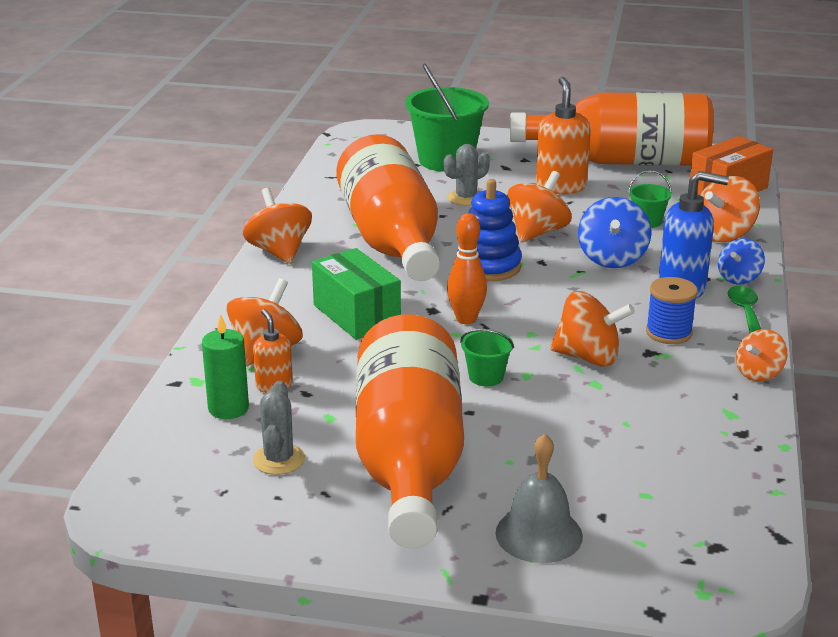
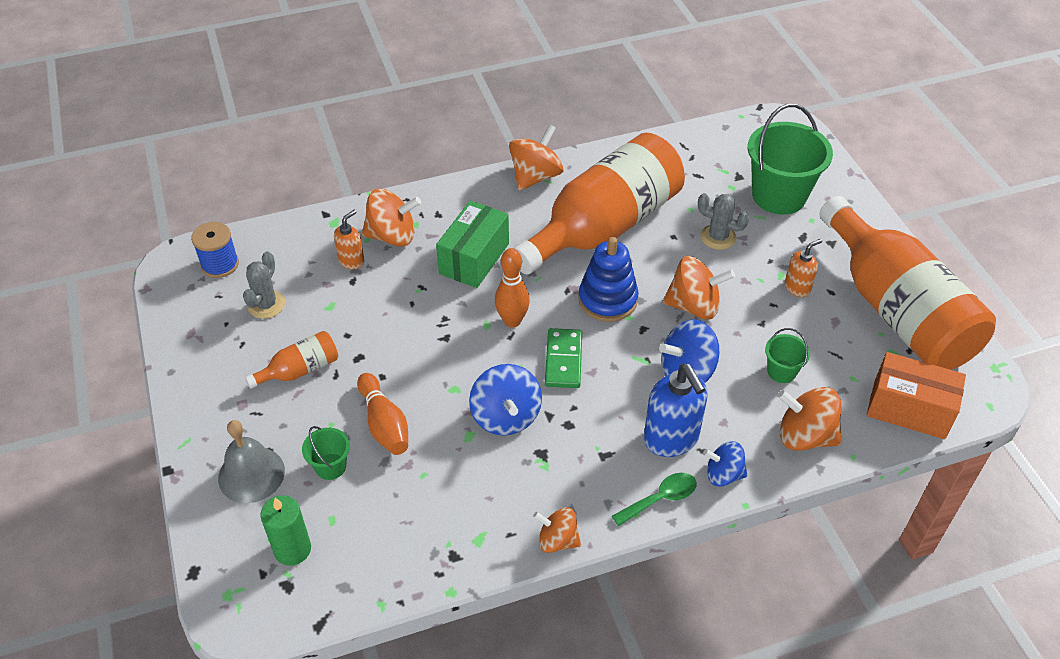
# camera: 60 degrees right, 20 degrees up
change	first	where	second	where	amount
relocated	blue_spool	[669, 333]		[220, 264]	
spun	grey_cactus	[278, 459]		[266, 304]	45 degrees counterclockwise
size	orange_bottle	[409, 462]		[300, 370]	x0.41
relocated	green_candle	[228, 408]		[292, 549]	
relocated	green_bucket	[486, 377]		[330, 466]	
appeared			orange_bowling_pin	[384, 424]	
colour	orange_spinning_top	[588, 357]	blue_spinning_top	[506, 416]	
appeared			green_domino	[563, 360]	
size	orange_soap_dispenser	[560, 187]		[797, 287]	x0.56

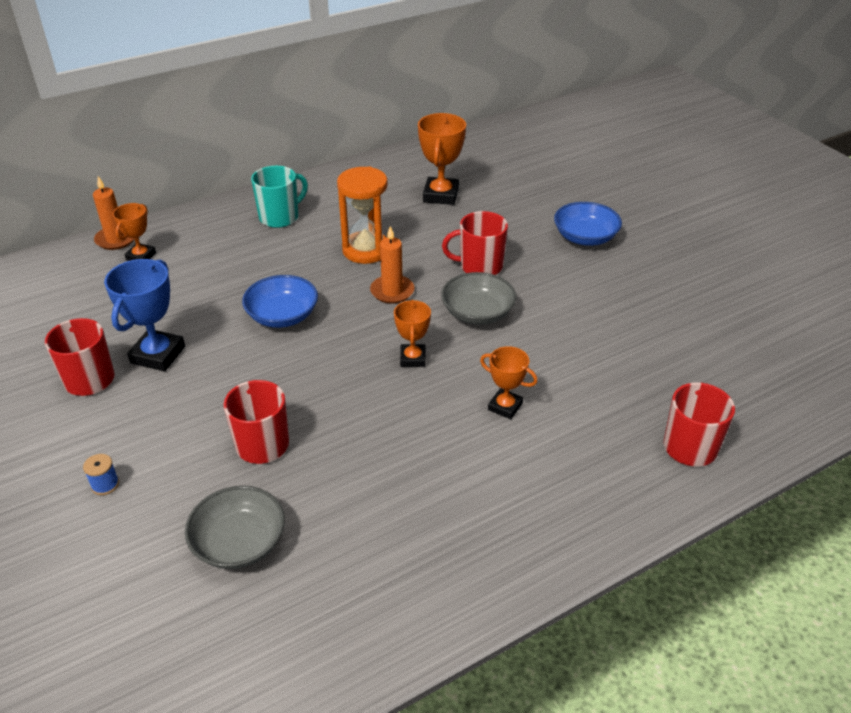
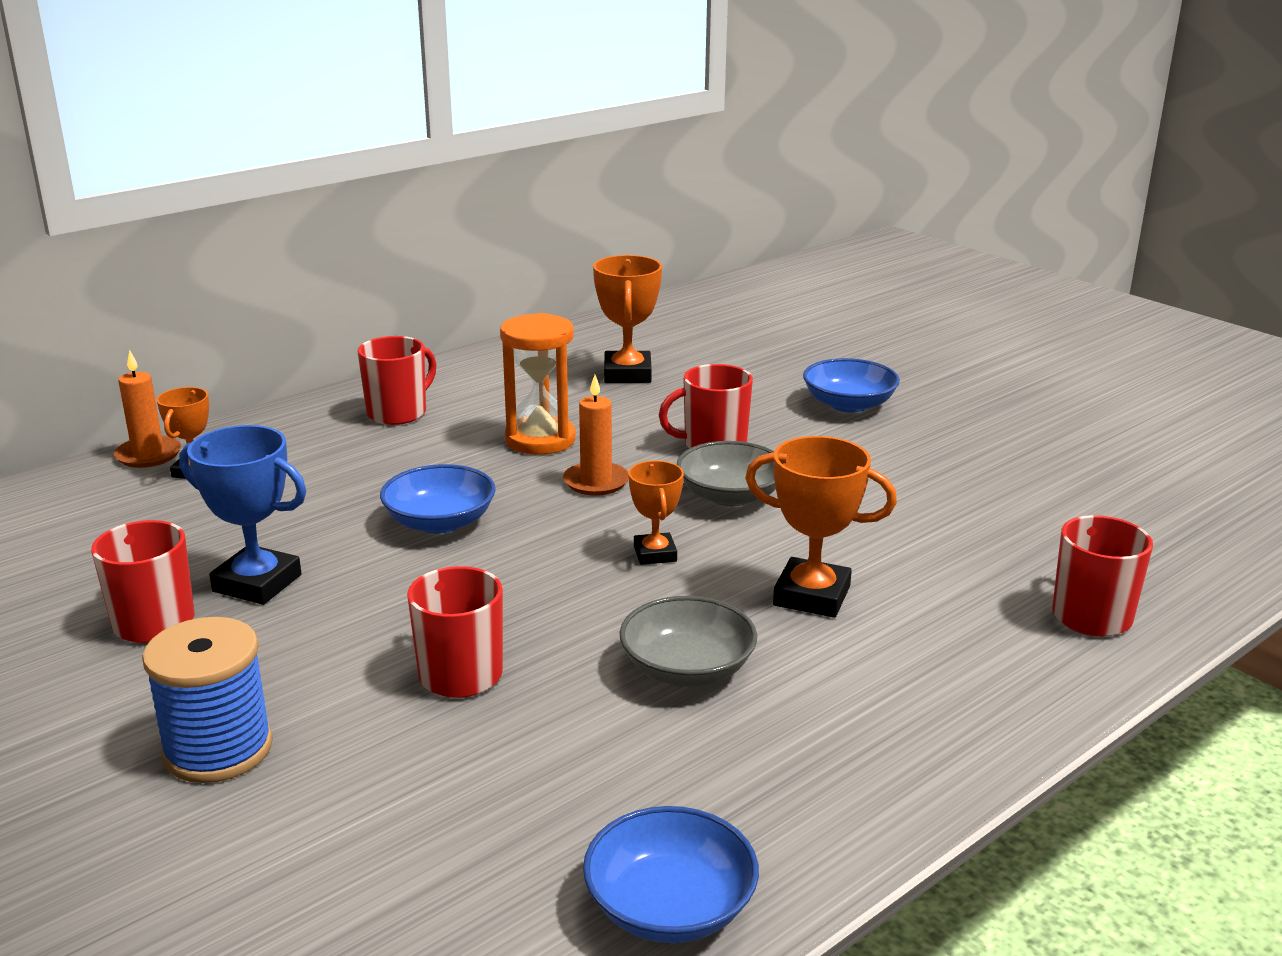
# camera: 10 degrees left, 15 degrees down
change	first	where	second	where	amount
size	blue_spool	[105, 484]		[218, 749]	x2.38
spun	blue_trophy	[158, 355]		[257, 583]	75 degrees counterclockwise
colour	turquoise_mug	[280, 217]	red_mug	[398, 413]	
appeared			blue_bowl	[670, 907]	
relocated	grey_bowl	[239, 542]		[687, 669]	
size	orange_trophy	[505, 406]		[811, 596]	x1.62

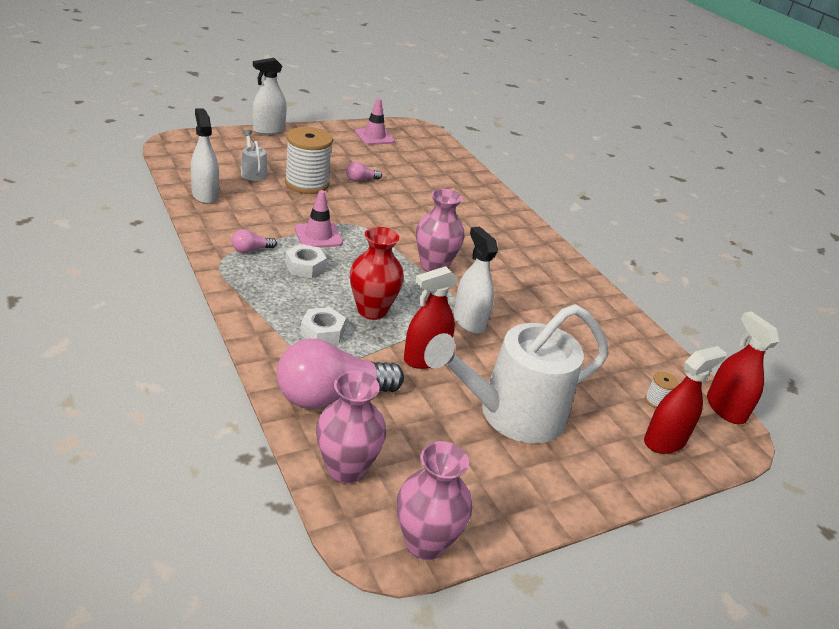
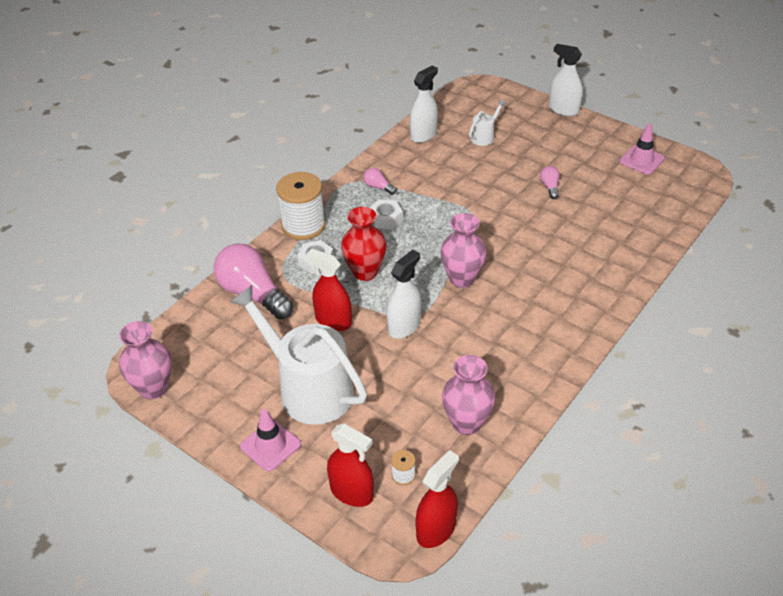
# camera: 70 degrees right, 10 degrees up
change	first	where	second	where	amount
relocated	pink_traffic_cone	[318, 236]		[270, 445]	
relocated	white_spool	[306, 184]		[303, 225]	
relocated	pink_vase	[346, 469]		[466, 423]	
spun	pink_light_bulb	[361, 180]		[550, 187]	45 degrees clockwise

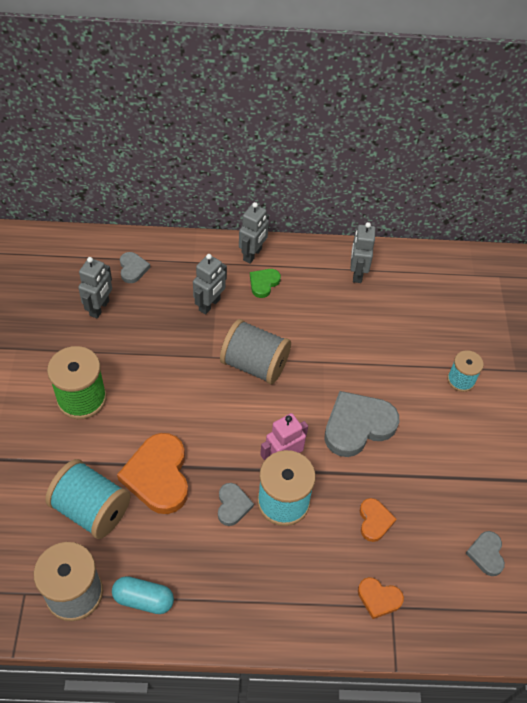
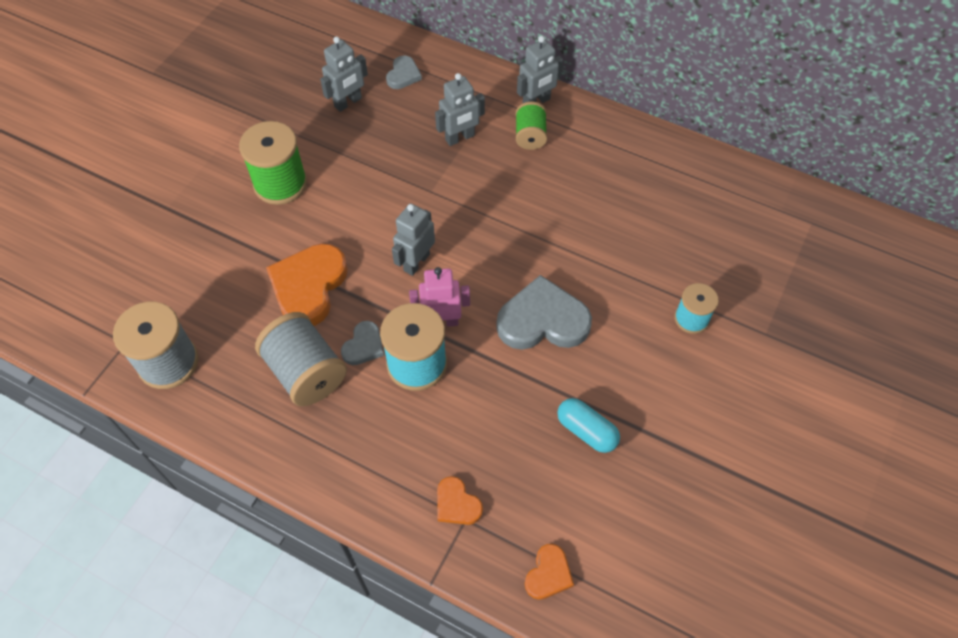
# camera: 30 degrees right, 5 degrees up
change	first	where	second	where	amount
relocated	grey_spool	[254, 364]		[306, 372]	
relocated	grey_robot	[357, 273]		[416, 262]	
exchanged	green_heart	[263, 283]	green_spool	[530, 136]	
relocated	orange_heart	[374, 521]		[548, 574]	
relocated	turquoise_capsule	[143, 599]		[586, 431]	
missing	turquoise_spool	[91, 509]			
missing	grey_heart	[486, 554]			

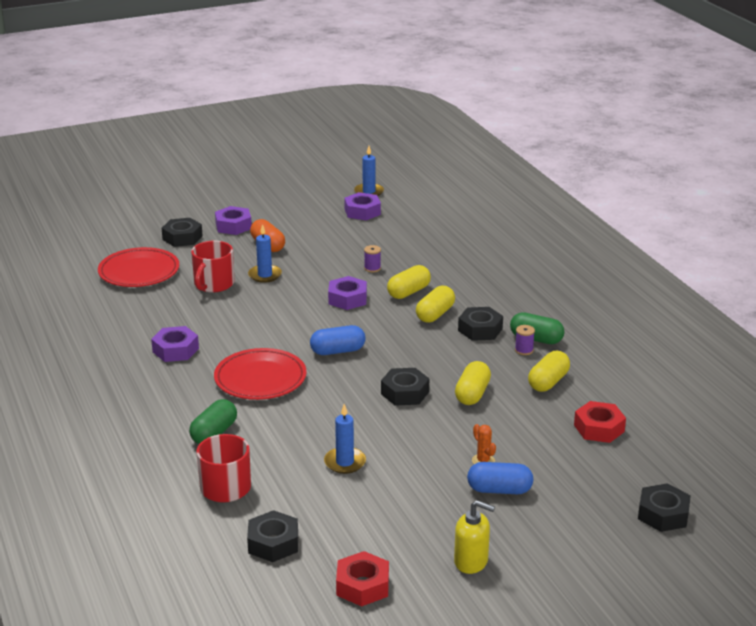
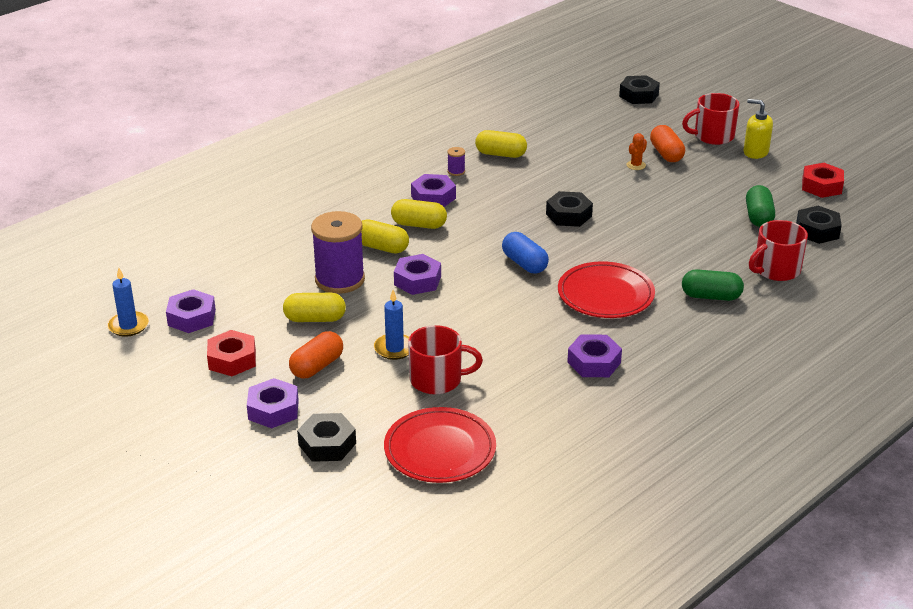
# camera: 110 degrees left, 5 degrees up
change	first	where	second	where	amount
relocated	red_nut	[599, 428]		[232, 360]	
relocated	yellow_capsule	[472, 394]		[315, 319]	
size	purple_spool	[372, 268]		[340, 280]	x2.50
colour	black_nut	[480, 329]	purple_nut	[433, 197]	
colour	blue_capsule	[499, 490]	orange_capsule	[666, 154]	
appeared			red_mug	[712, 136]	
spun	yellow_soap_dispenser	[471, 561]		[755, 152]	60 degrees counterclockwise
relocated	green_capsule	[536, 339]		[758, 217]	
missing	blue_candle	[345, 462]			

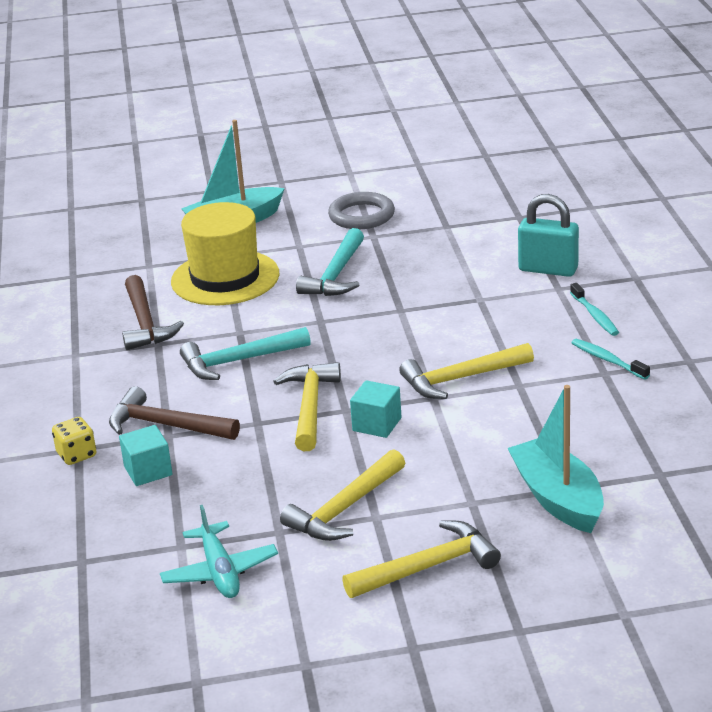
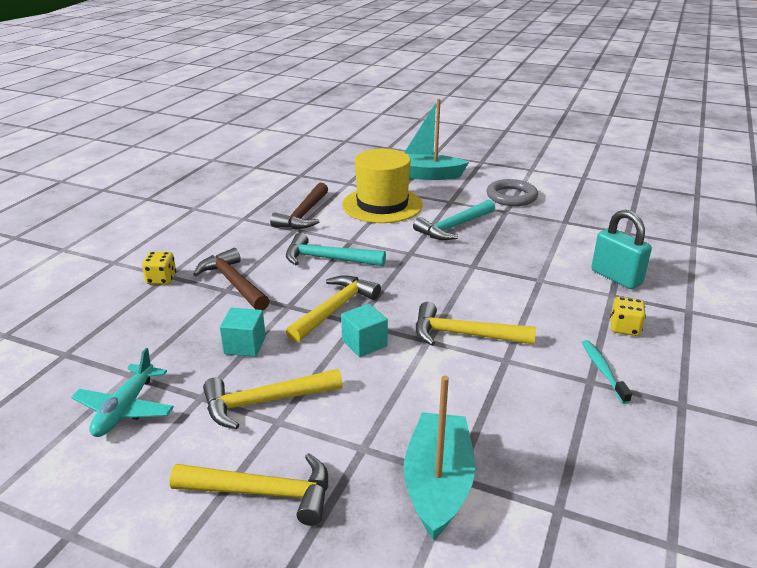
# camera: 30 degrees right, 0 degrees up
change	first	where	second	where	amount
relocated	turquoise_cube	[148, 471]		[245, 345]	
exchanged	turquoise_toothbrush	[595, 316]	yellow_dice	[624, 328]	

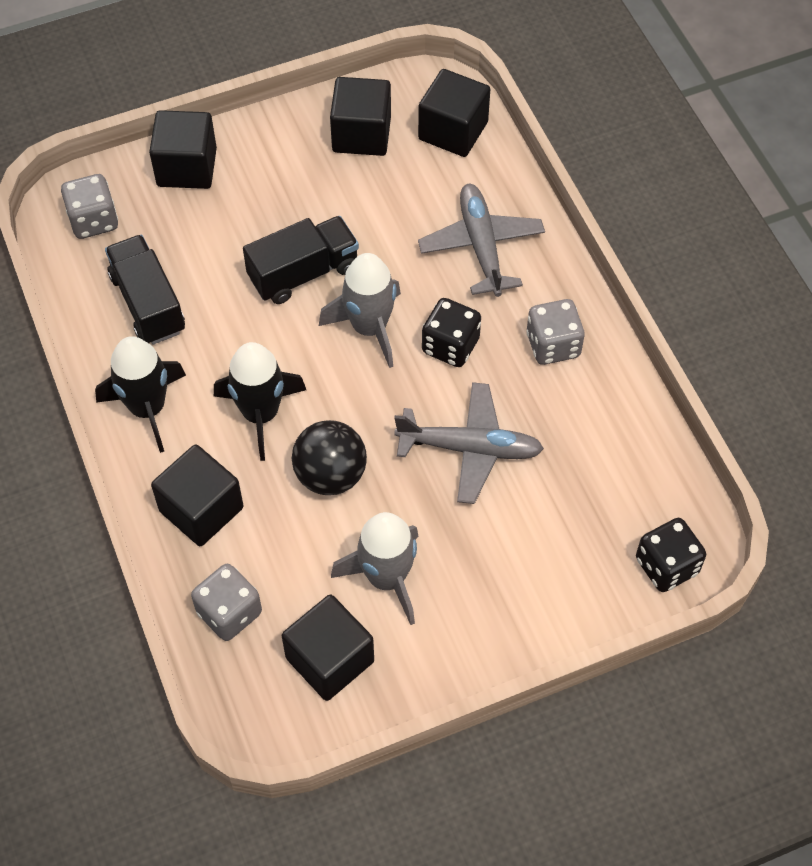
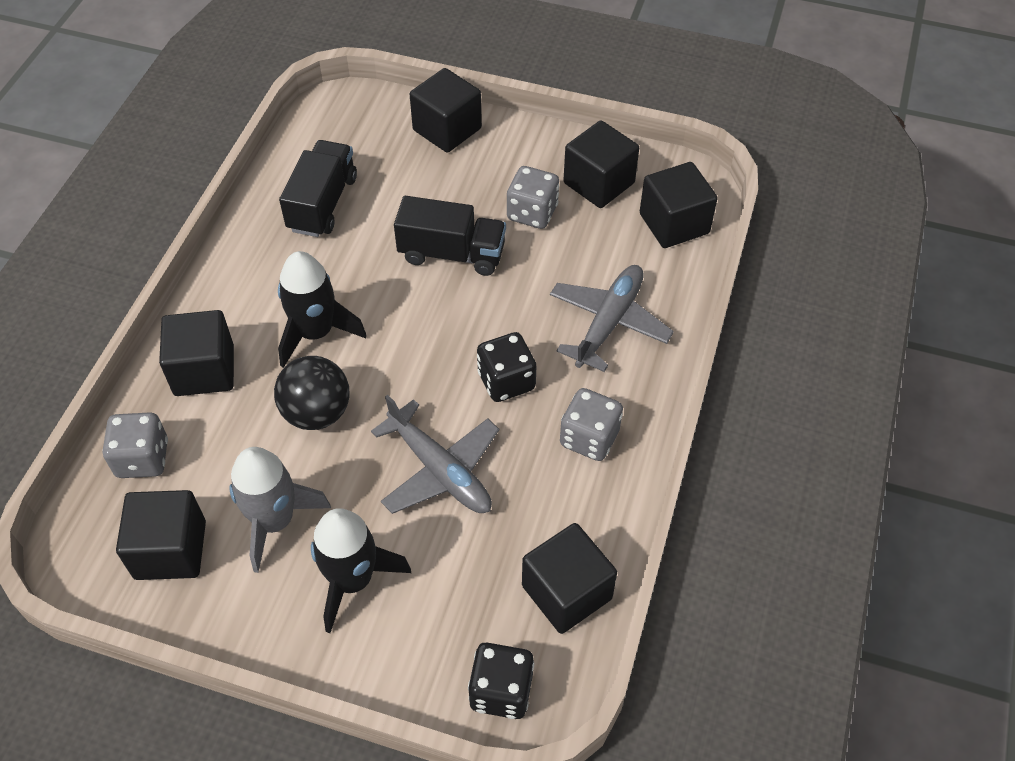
# camera: 40 degrees right, 5 degrees down
change	first	where	second	where	amount
relocated	black_rocket	[148, 408]		[353, 580]	
relocated	grey_dice	[93, 220]		[532, 213]	
appeared			black_cube	[566, 592]	
missing	grey_rocket	[369, 328]			

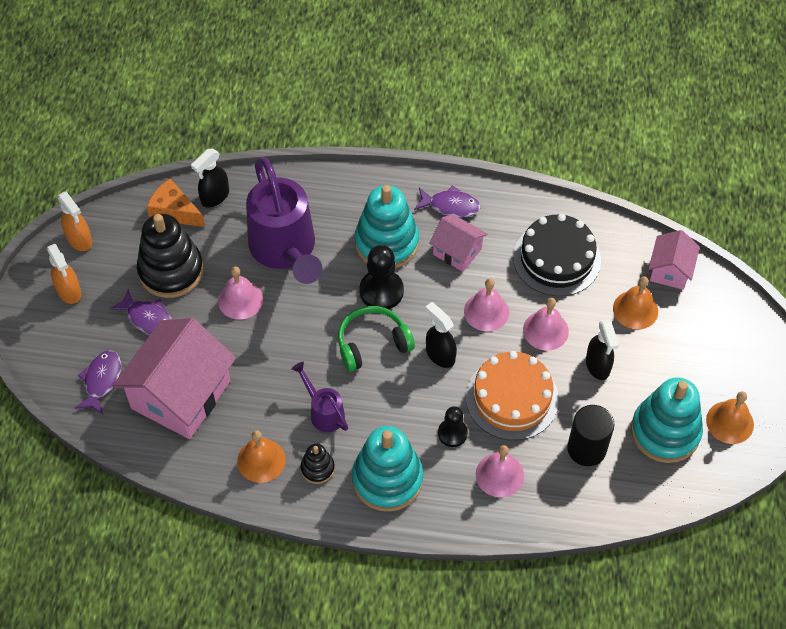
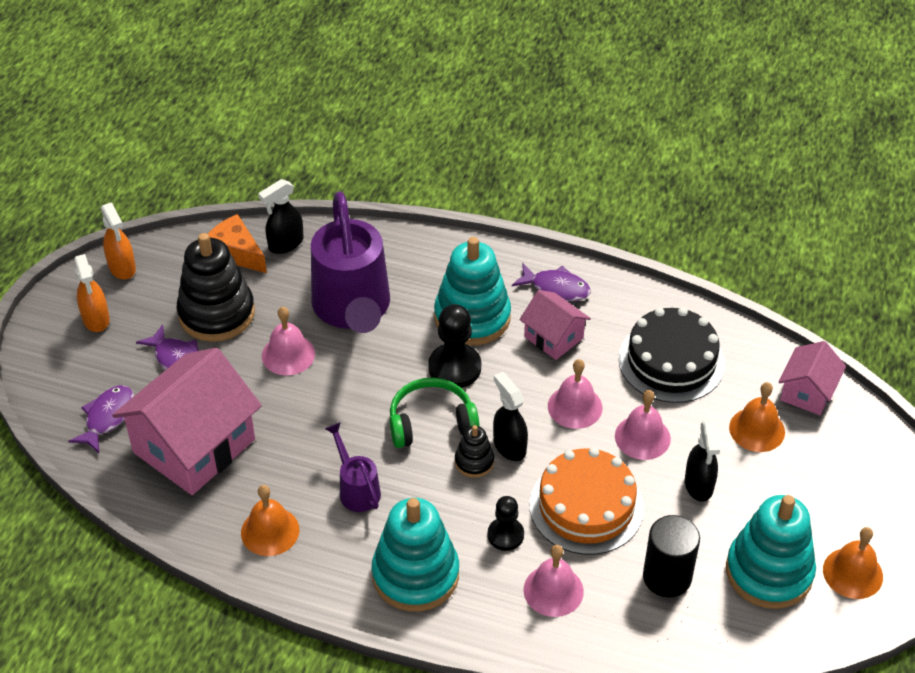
# camera: 10 degrees right, 10 degrees down
change	first	where	second	where	amount
relocated	black_stacking_toy	[317, 468]		[474, 462]	

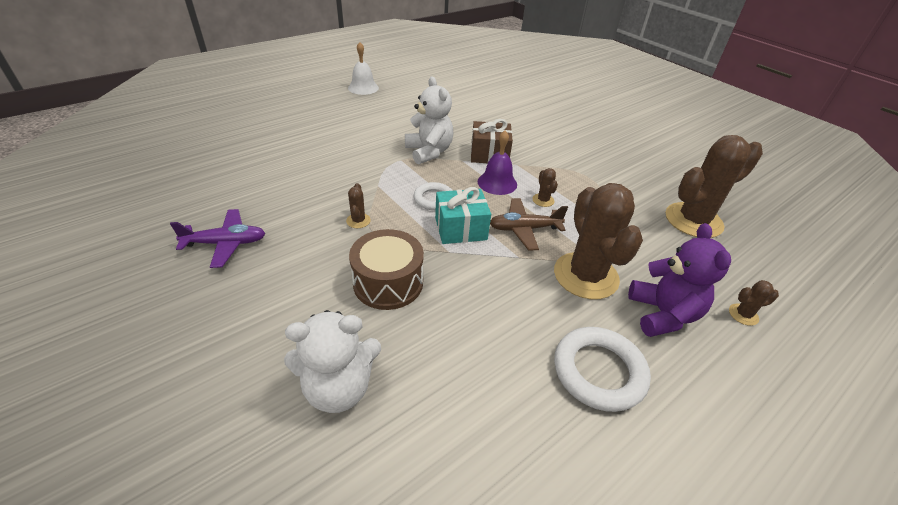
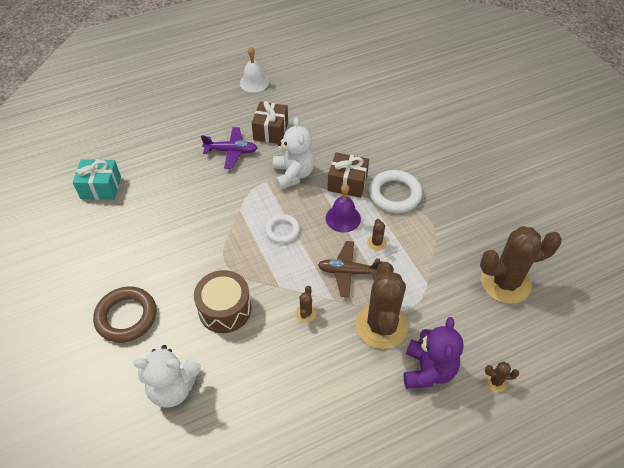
# camera: 15 degrees right, 10 degrees up
change	first	where	second	where	amount
relocated	turquoise_gift	[460, 228]		[101, 187]	
appeared			brown_ring	[126, 317]	
relocated	purple_plane	[226, 243]		[231, 151]	
appeared			brown_gift	[271, 131]	
relocated	brown_cactus	[358, 221]		[306, 313]	
relocated	white_ring	[598, 371]		[394, 194]	

